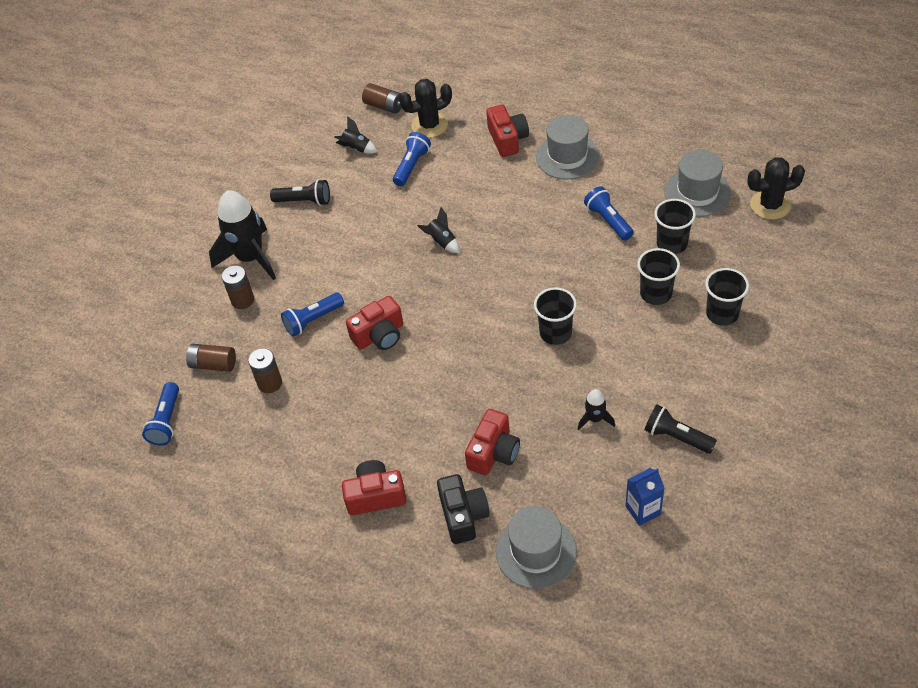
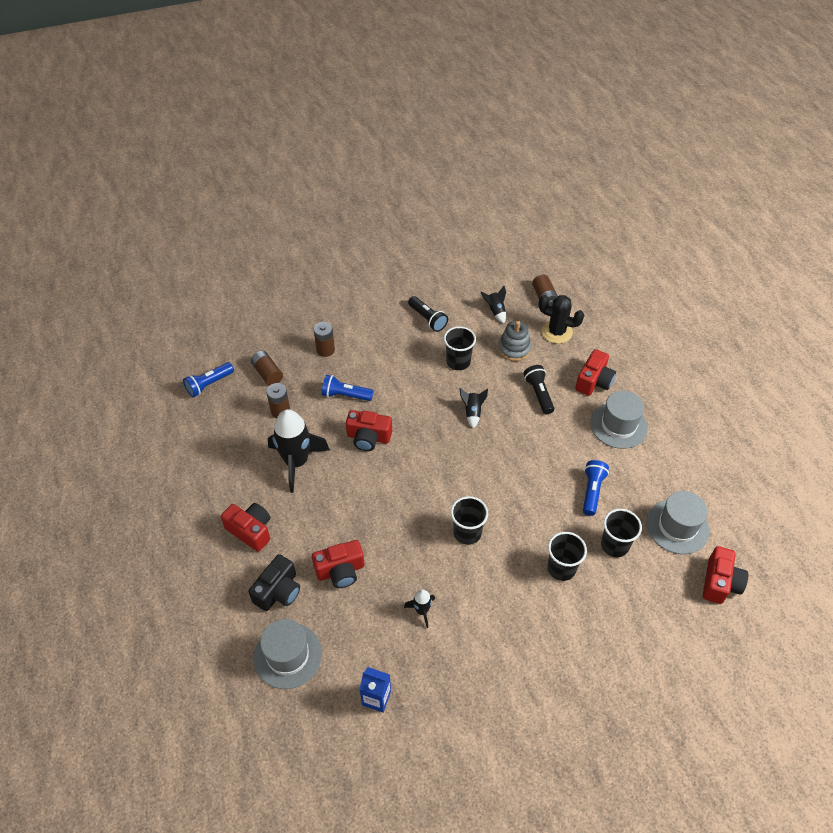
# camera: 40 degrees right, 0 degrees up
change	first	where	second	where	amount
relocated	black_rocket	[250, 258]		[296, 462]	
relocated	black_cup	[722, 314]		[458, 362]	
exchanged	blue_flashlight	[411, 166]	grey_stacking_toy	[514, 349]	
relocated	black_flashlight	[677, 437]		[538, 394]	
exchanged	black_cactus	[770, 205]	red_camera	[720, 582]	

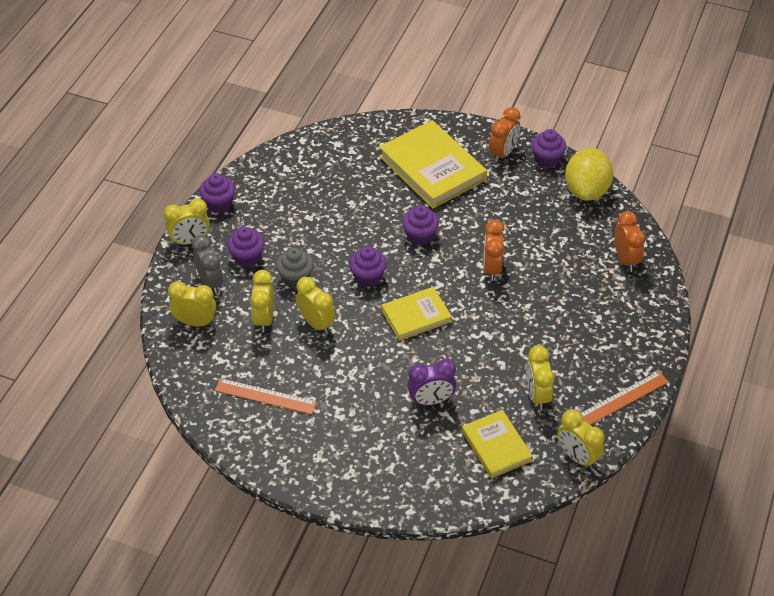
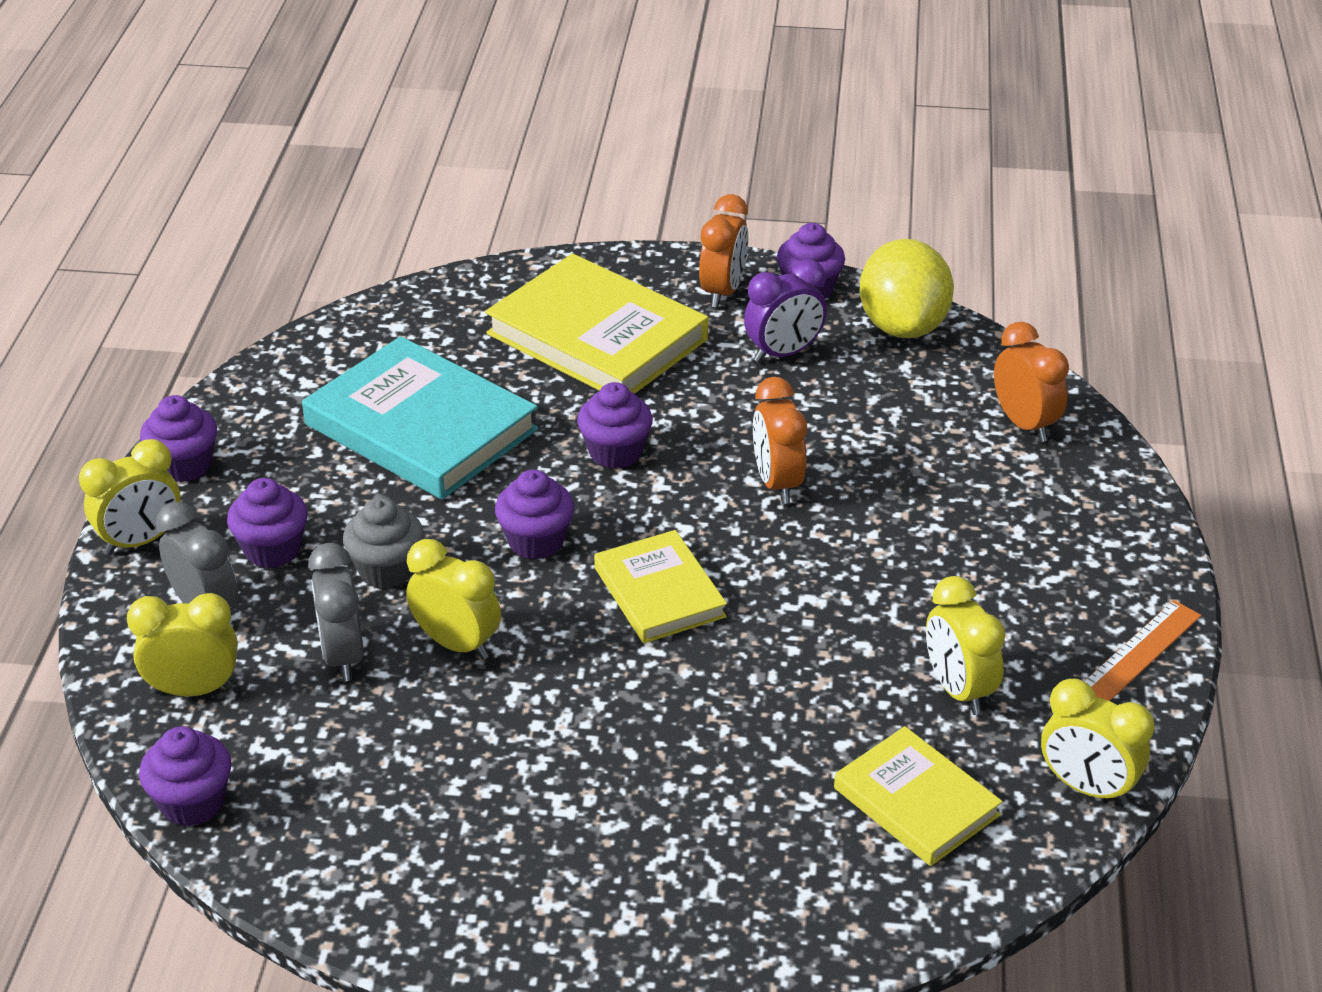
# camera: 15 degrees left, 10 degrees down
change	first	where	second	where	amount
appeared			purple_cupcake	[192, 802]	
appeared			turquoise_book	[421, 427]	
colour	yellow_clock	[264, 319]	grey_clock	[343, 656]	
spun	yellow_book	[416, 316]		[659, 592]	75 degrees counterclockwise
relocated	purple_clock	[431, 400]		[783, 353]	
missing	orange_ruler	[265, 396]			

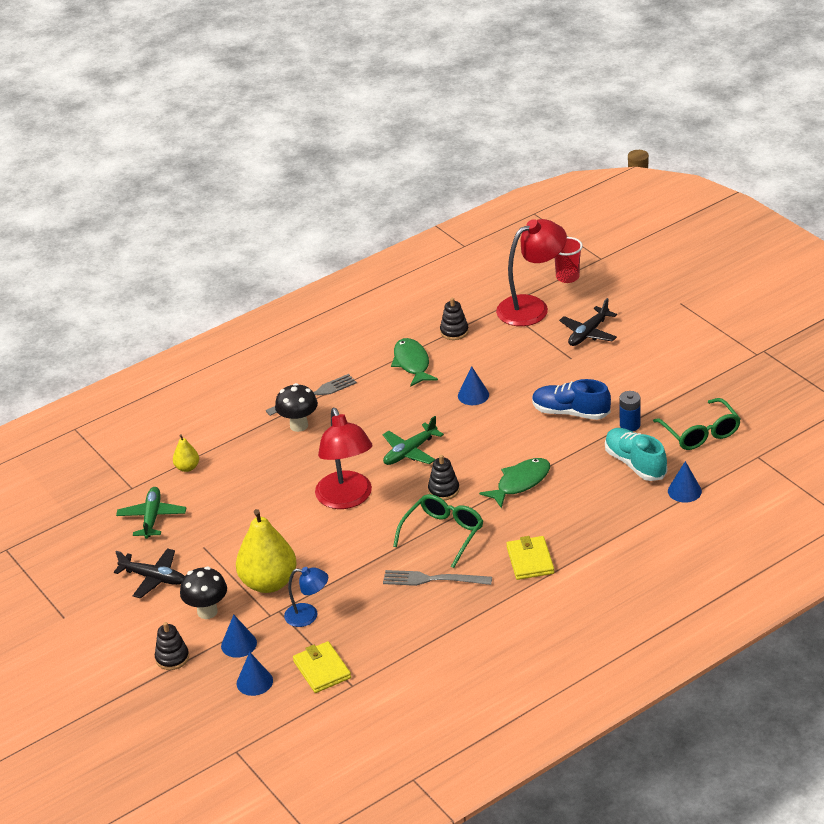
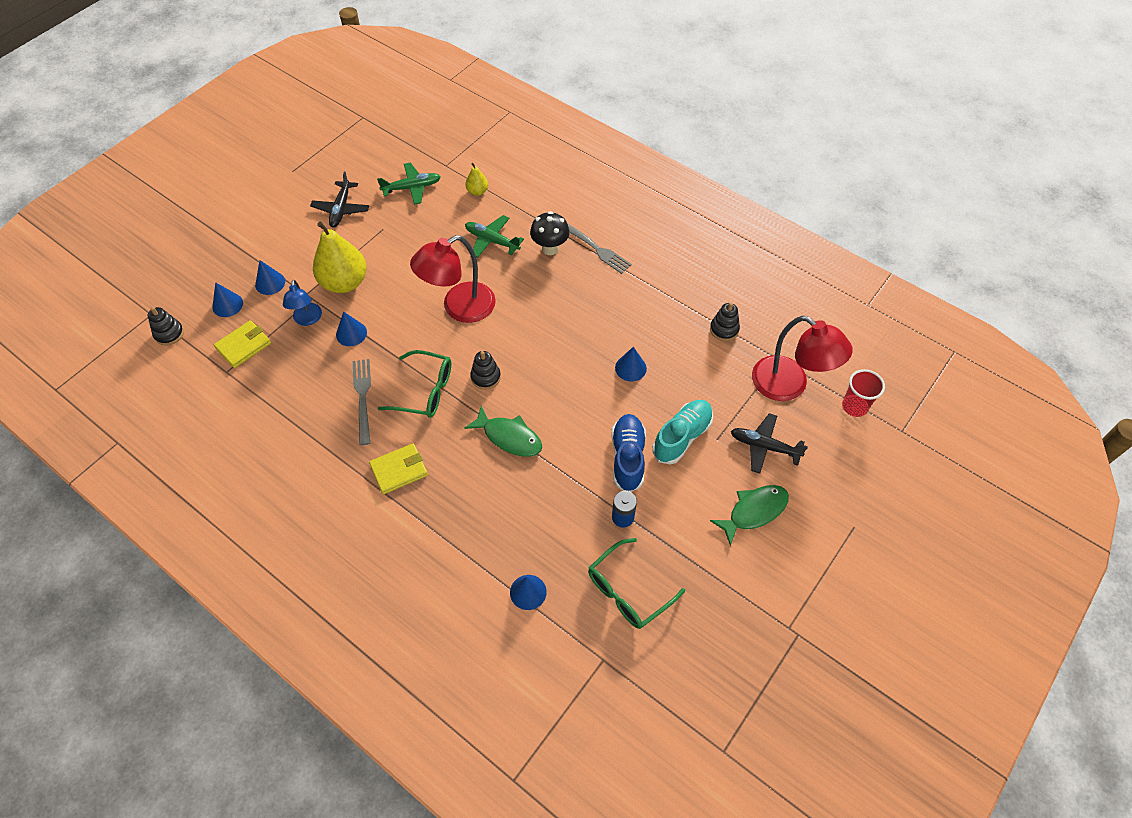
# camera: 70 degrees right, 20 degrees up
change	first	where	second	where	amount
relocated	black_stacking_toy	[172, 658]		[169, 334]	
appeared			blue_cone	[351, 333]	
relocated	green_plane	[410, 452]		[491, 241]	
relocated	turquoise_shoe	[635, 464]		[682, 437]	
relocated	green_fish	[412, 363]		[754, 511]	
missing	black_mushroom	[207, 611]			

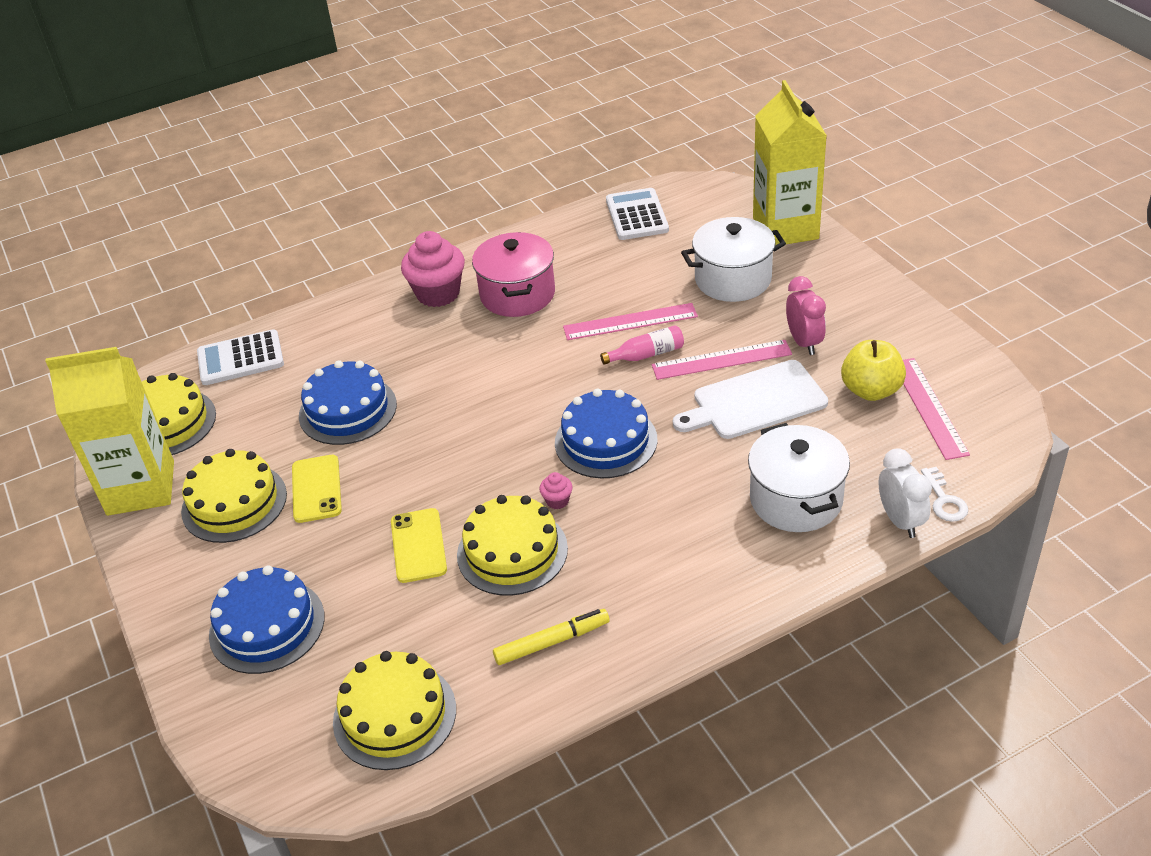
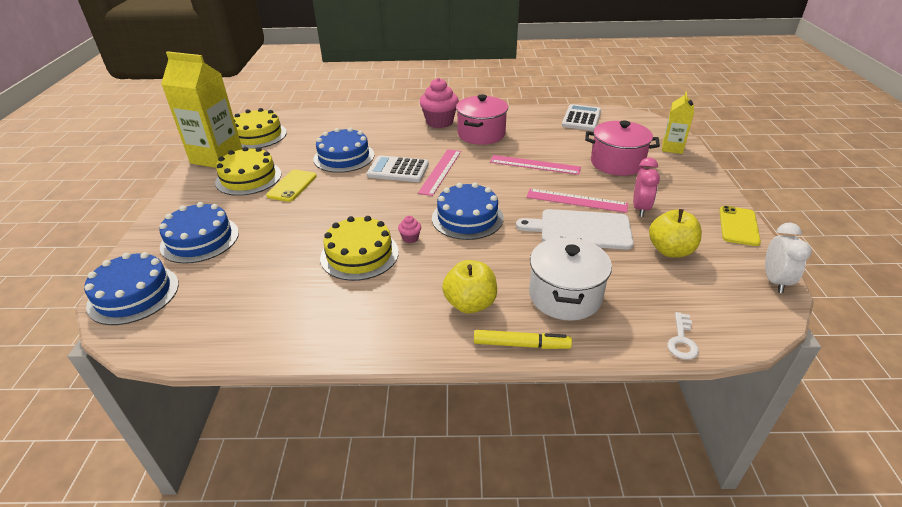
# camera: 25 degrees right, 5 degrees down
change	first	where	second	where	amount
appeared			blue_cake	[133, 294]	
relocated	white_calculator	[240, 359]		[398, 170]	
relocated	pink_ruler	[929, 407]		[440, 171]	
appeared			yellow_apple	[470, 304]	
relocated	yellow_marker	[552, 642]		[521, 344]	
colour	white_pot	[733, 279]	pink_pot	[617, 163]	
size	yellow_carton	[785, 228]		[672, 148]	x0.53
relocated	yellow_phone	[418, 545]		[738, 226]	
relocated	white_clock	[900, 521]		[774, 281]	
missing	yellow_cake	[394, 715]			
missing	pink_bottle	[646, 354]			

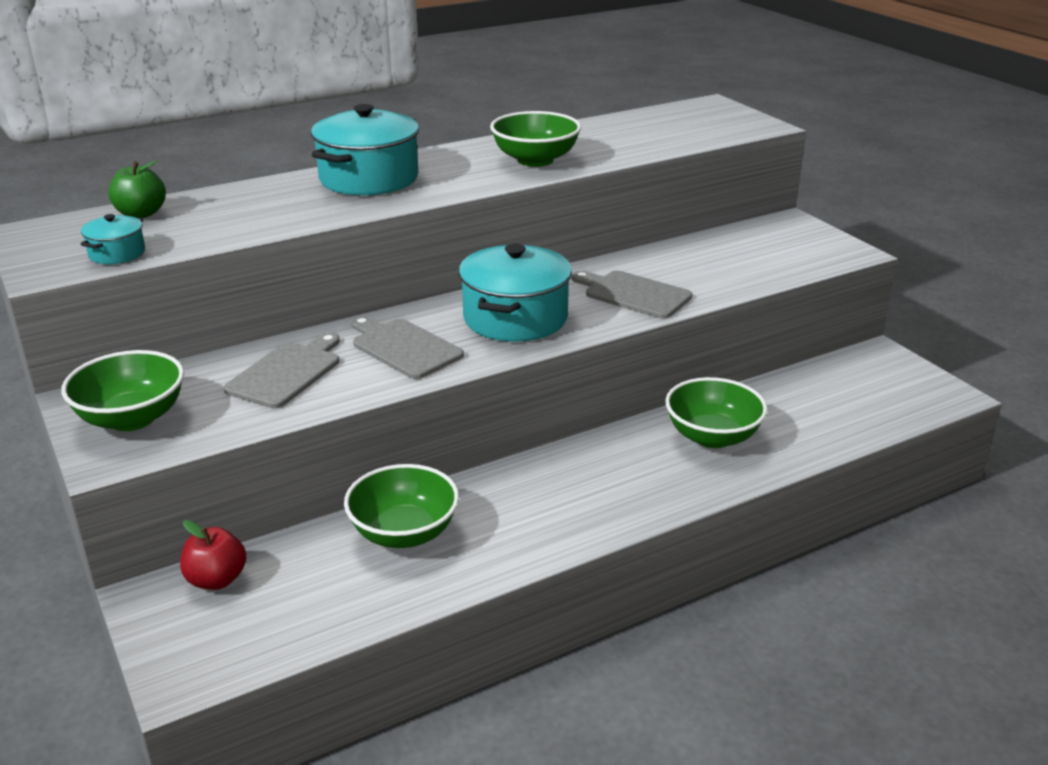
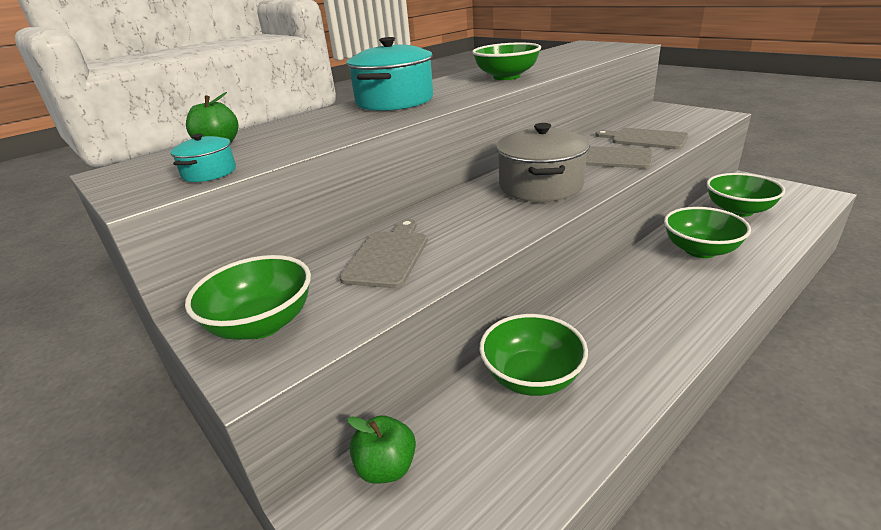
# camera: 10 degrees left, 0 degrees up
change	first	where	second	where	amount
colour	red_apple	[216, 579]	green_apple	[386, 467]	
colour	turquoise_pot	[515, 318]	grey_pot	[540, 186]	
relocated	grey_cutting_board	[404, 347]		[645, 139]	
appeared			green_bowl	[738, 210]	

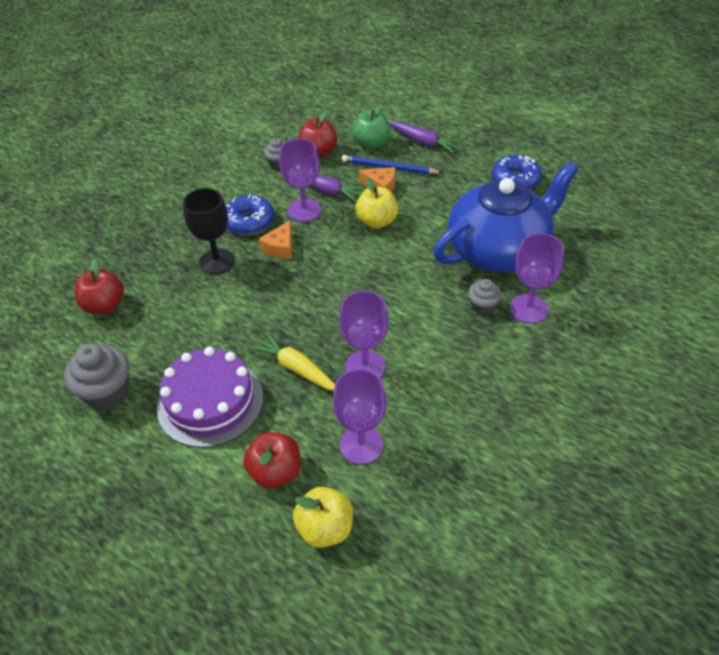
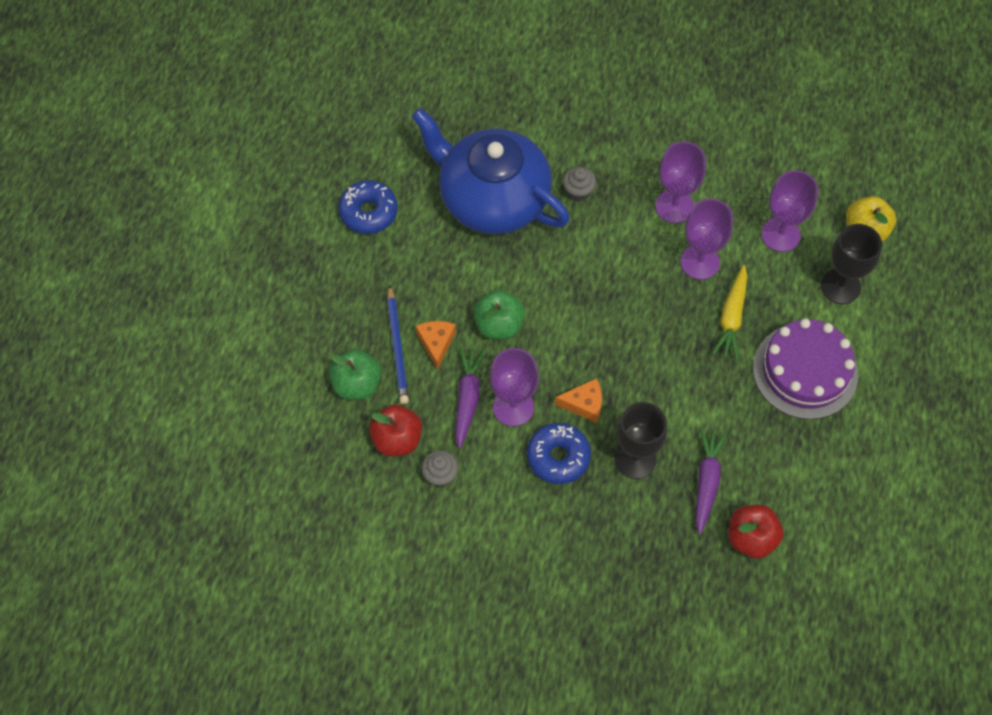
# camera: 115 degrees left, 15 degrees up
change	first	where	second	where	amount
colour	yellow_apple	[377, 221]	green_apple	[499, 325]	
relocated	purple_goblet	[528, 309]		[674, 206]	
relocated	purple_carrot	[424, 142]		[706, 481]	
exchanged	red_apple	[275, 472]	black_goblet	[840, 286]	
missing	grey_cupcake	[107, 392]			

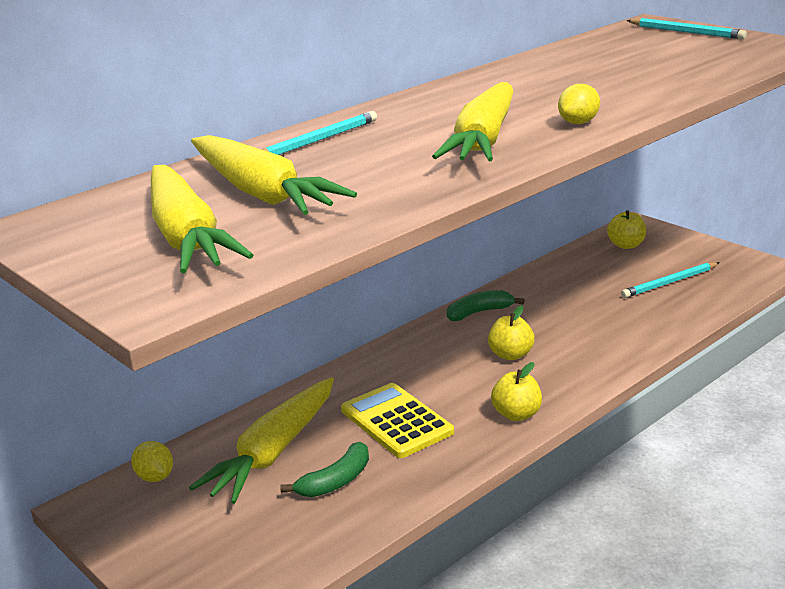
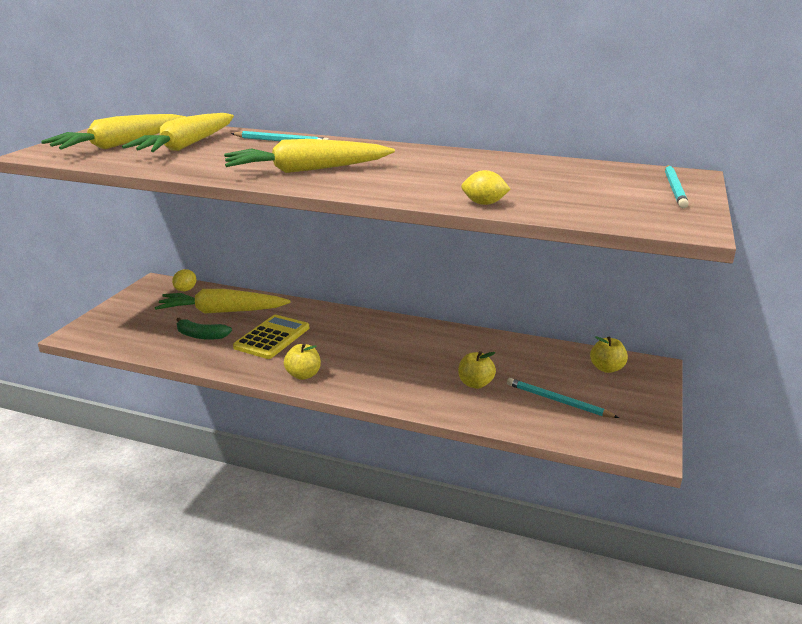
# camera: 60 degrees right, 0 degrees up
change	first	where	second	where	amount
relocated	yellow_apple	[510, 355]		[475, 384]	
relocated	yellow_lemon	[578, 123]		[484, 203]	
missing	green_banana	[479, 312]			

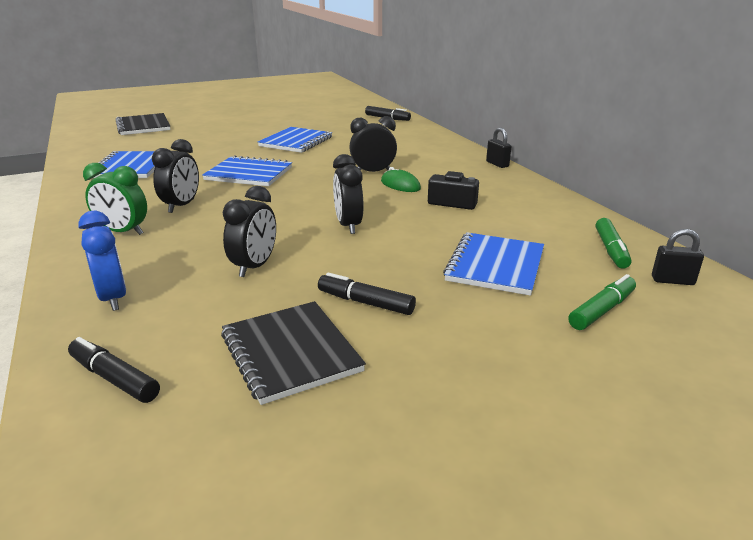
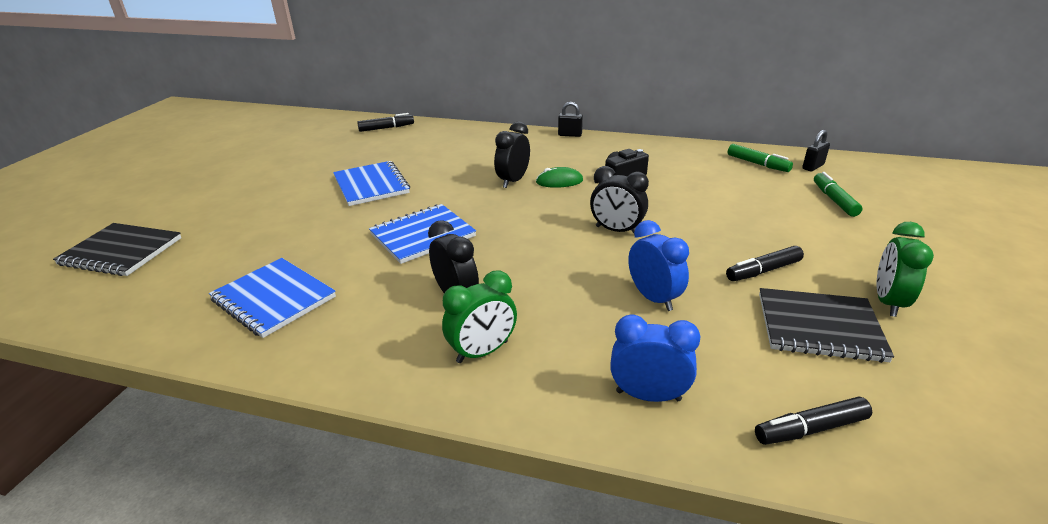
# camera: 50 degrees left, 5 degrees up
change	first	where	second	where	amount
colour	black_clock	[254, 266]	blue_clock	[653, 298]	
appeared			green_clock	[888, 302]	
missing	blue_notebook	[495, 266]			

